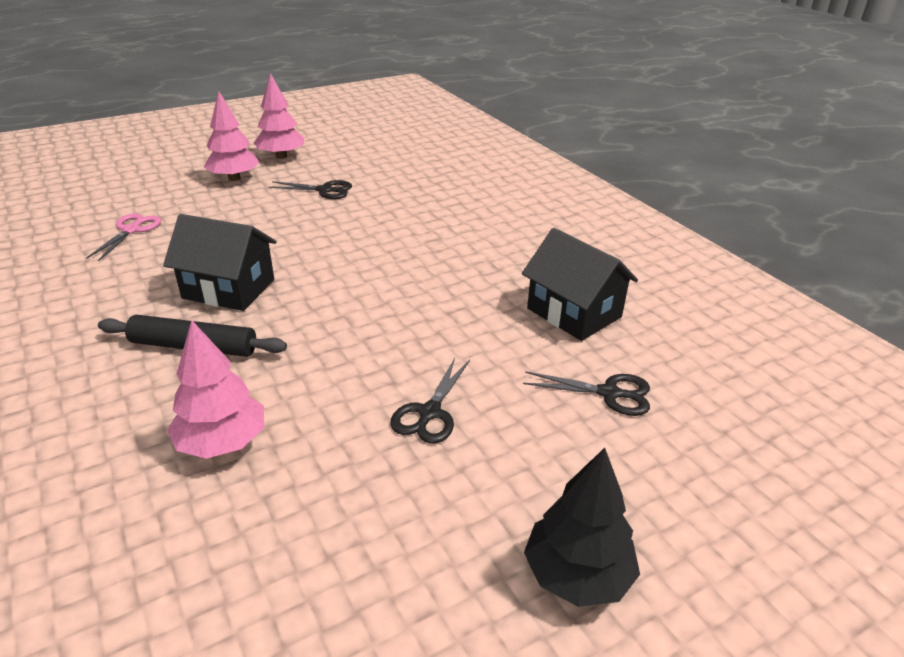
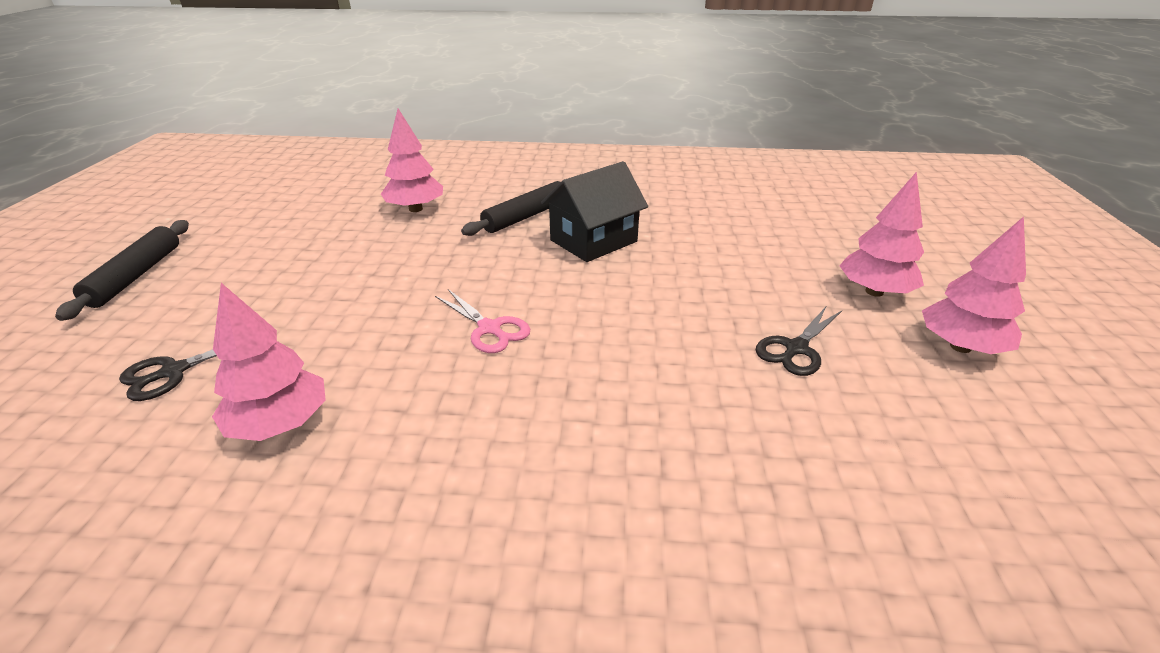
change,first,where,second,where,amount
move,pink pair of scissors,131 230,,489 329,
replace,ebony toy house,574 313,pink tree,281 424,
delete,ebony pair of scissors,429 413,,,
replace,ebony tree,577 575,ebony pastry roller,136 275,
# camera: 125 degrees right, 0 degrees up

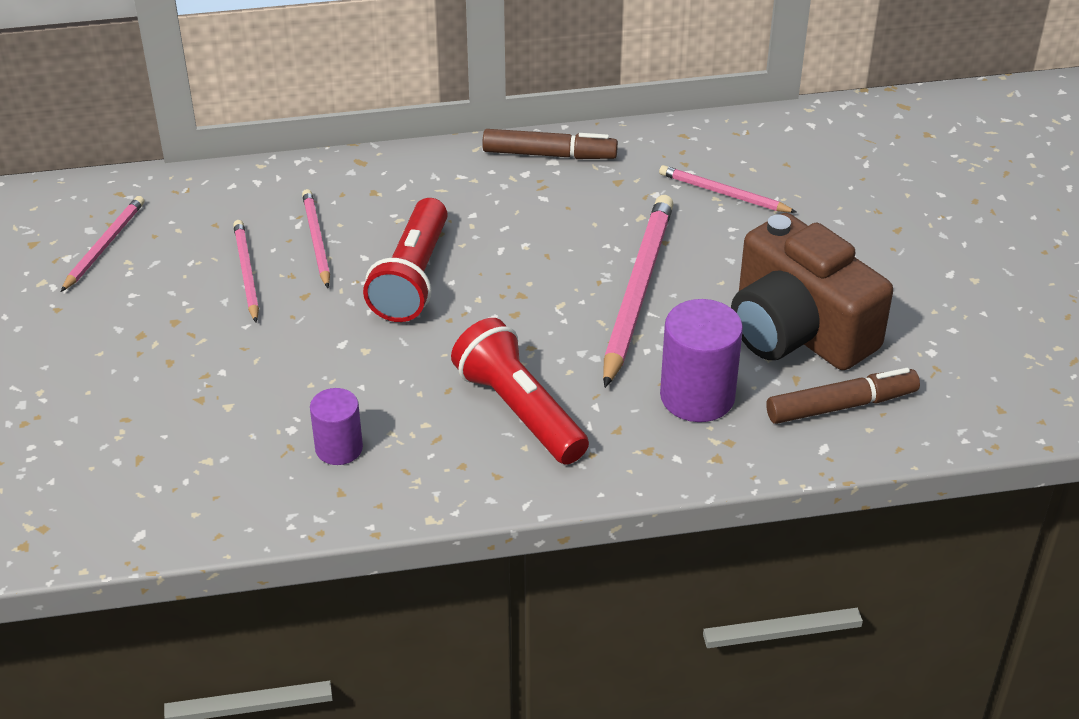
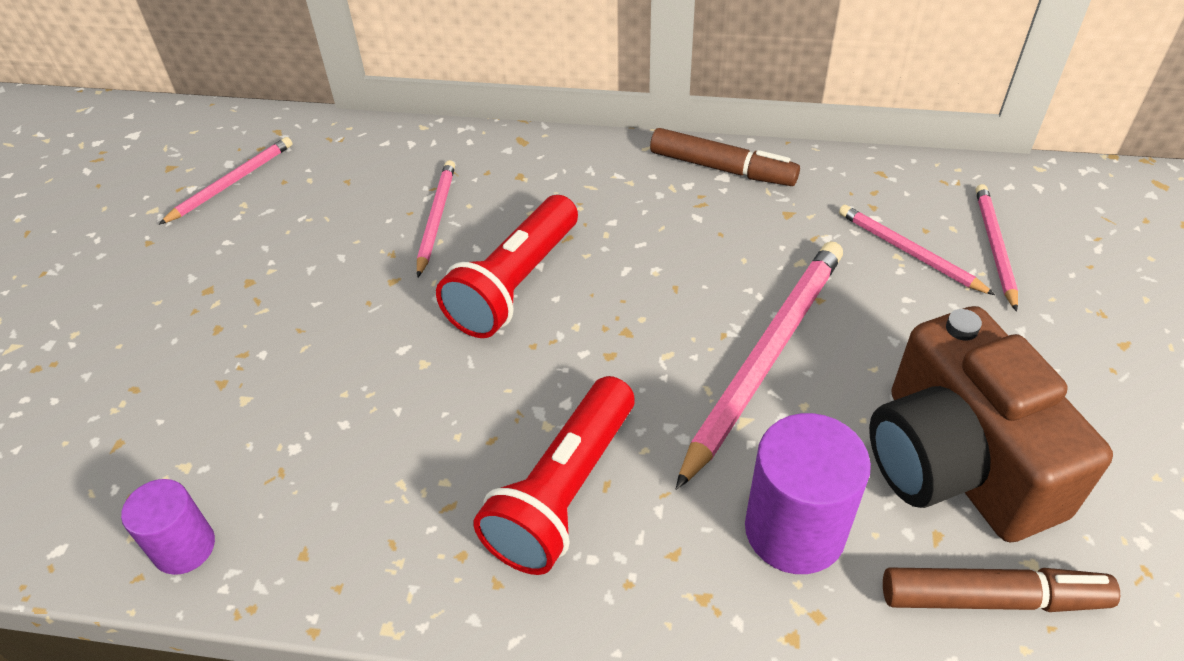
change,first,where,second,where,amount
move,pink wooden pencil,246 273,,994 247,
rotate,red torch,520 410,,563 492,135 degrees counterclockwise
move,purple cylinder,339 448,,184 547,
# camera: 20 degrees right, 5 degrees up

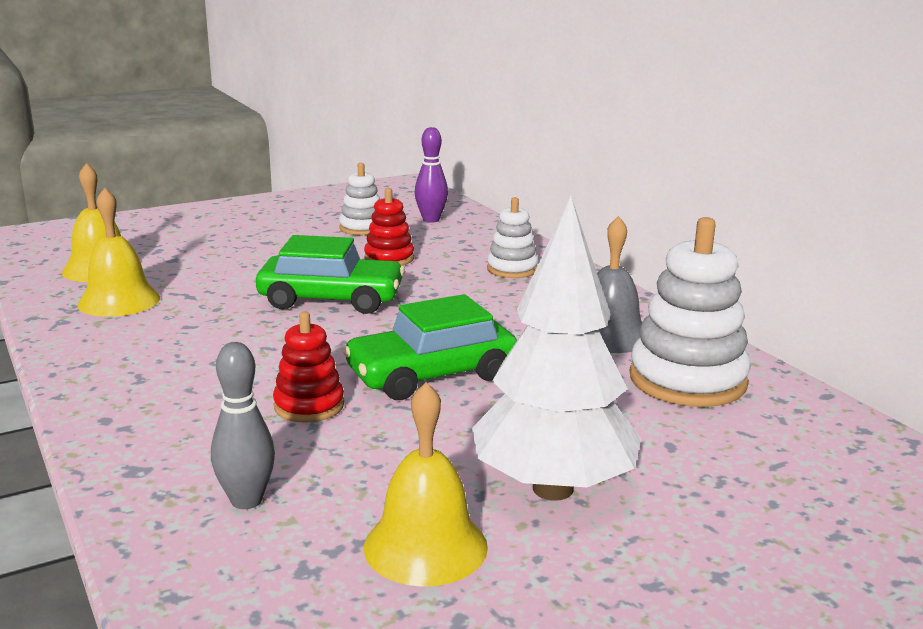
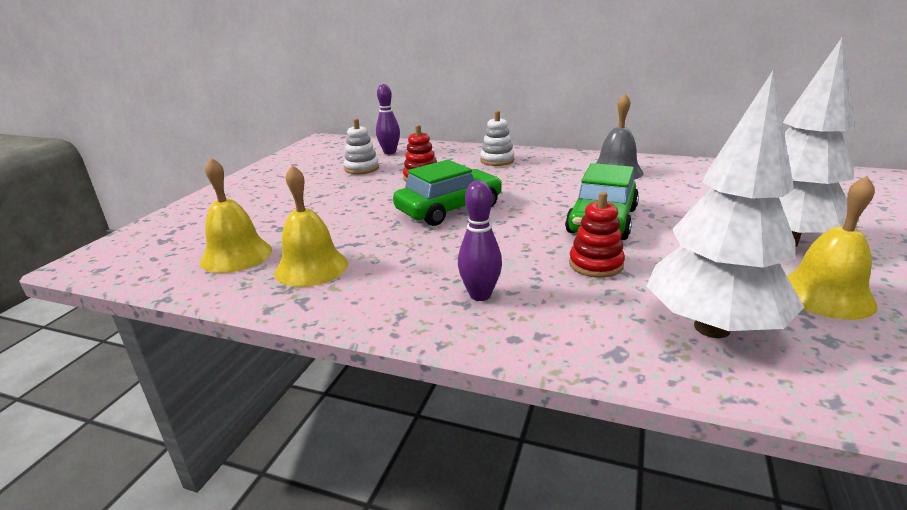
change,first,where,second,where,amount
delete,snow-white stacking rings,687 380,,,
replace,gray bowling pin,246 500,snow-white tree,712 328,
insert,,,purple bowling pin,480 295,
# camera: 40 degrees left, 5 degrees up

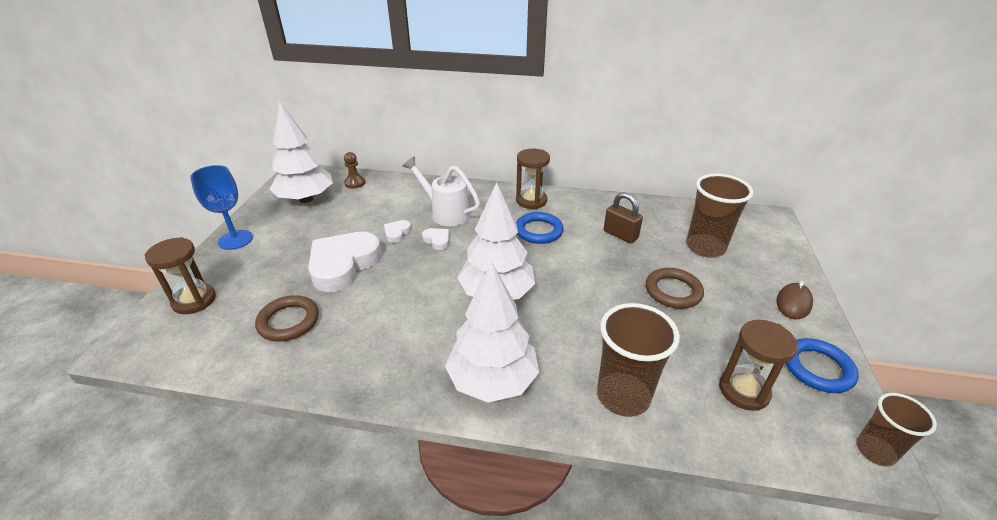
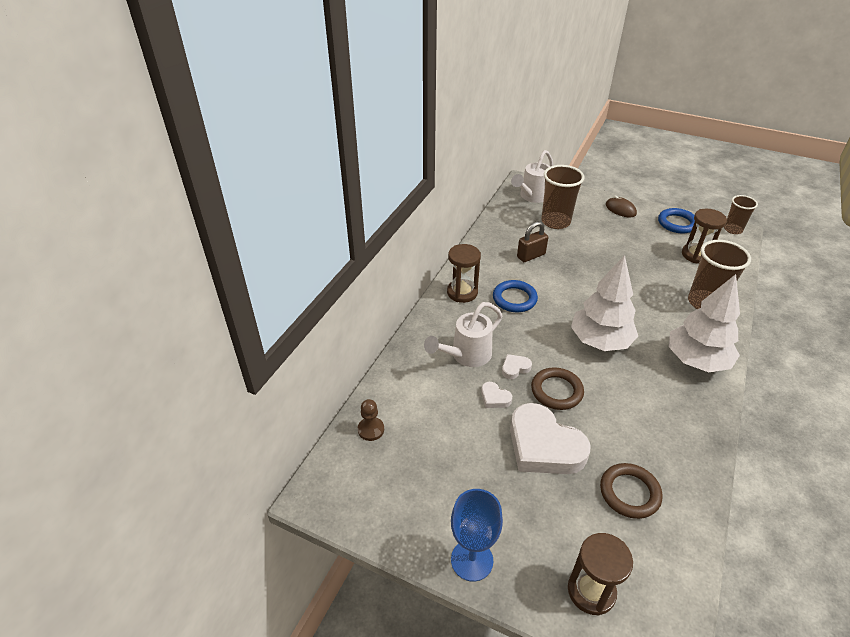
change,first,where,second,where,amount
delete,snow-white tree,306 199,,,
move,dark brown torus,673 291,,556 391,
insert,,,snow-white watering pot,532 197,
# camera: 75 degrees left, 5 degrees up

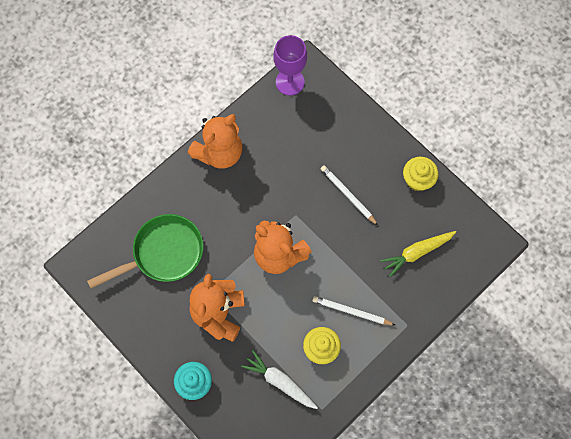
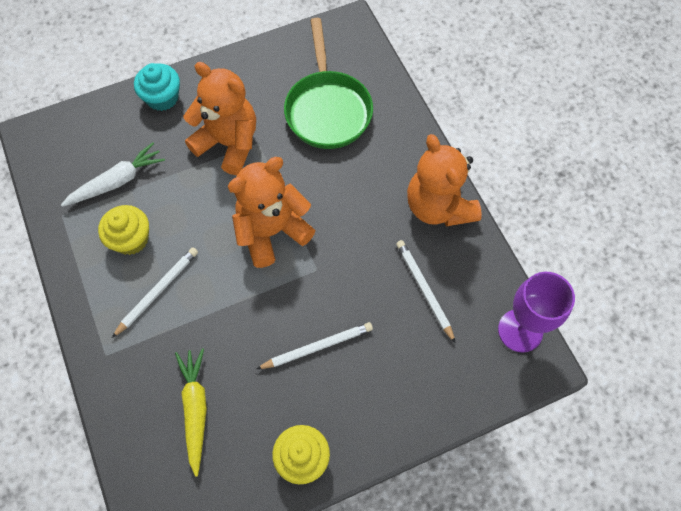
change,first,where,second,where,amount
insert,,,snow-white wooden pencil,424 290,
# camera: 110 degrees right, 5 degrees down

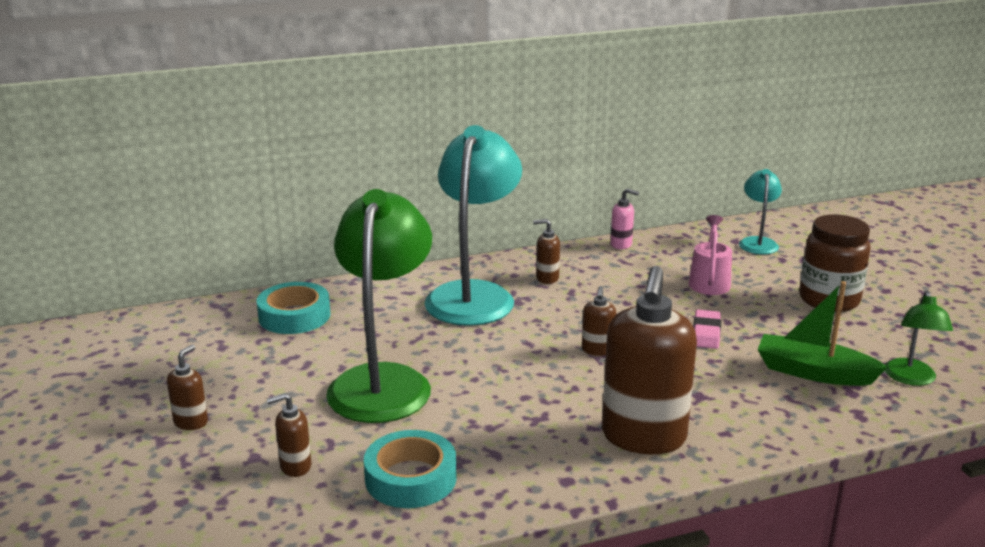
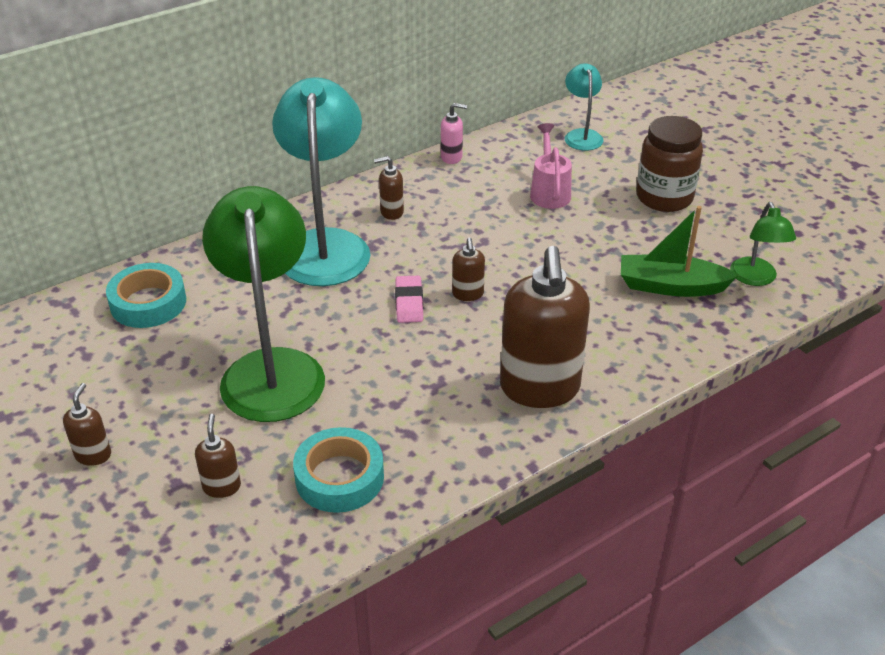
change,first,where,second,where,amount
move,pink pencil eraser,706 333,,409 302,
rotate,dark brown soap dispenser,295 466,,222 486,120 degrees clockwise
# camera: 15 degrees left, 15 degrees up

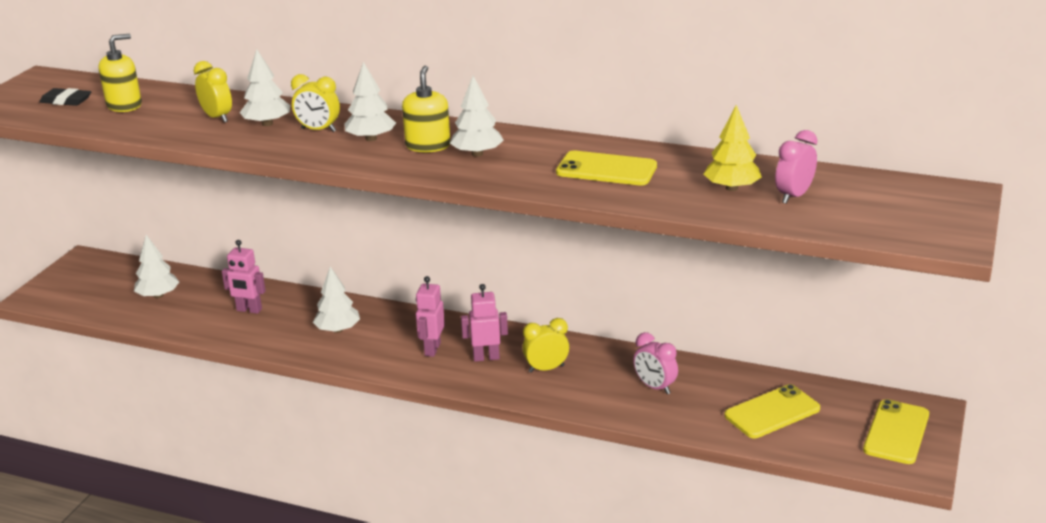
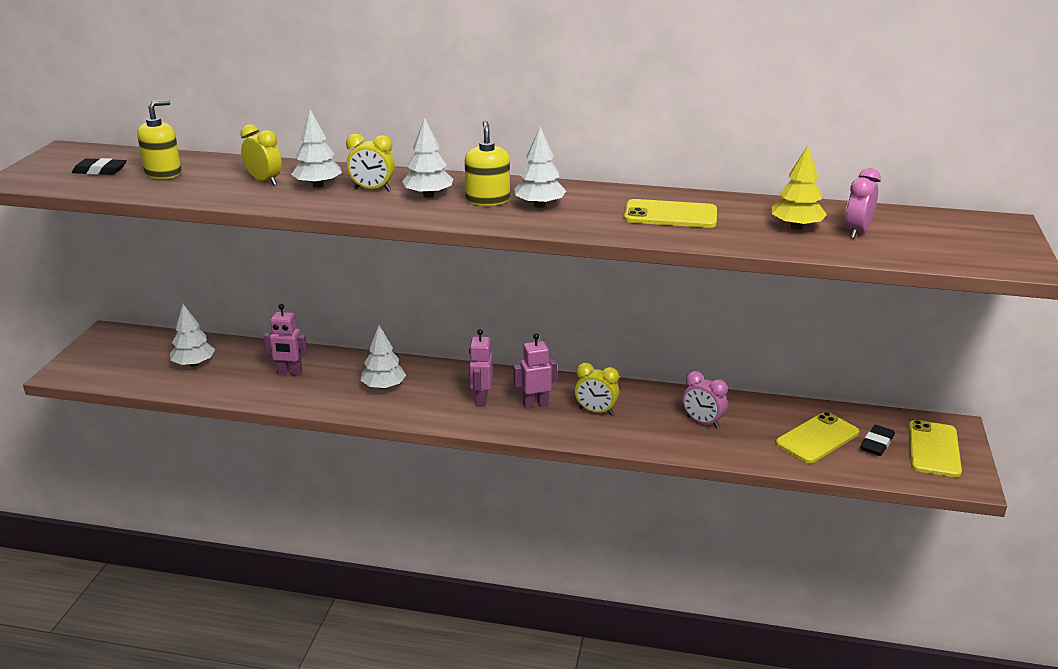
change,first,where,second,where,amount
rotate,yellow bedside clock,546 369,,596 411,135 degrees counterclockwise
insert,,,ebony pencil eraser,877 444,
# camera: 10 degrees left, 0 degrees up

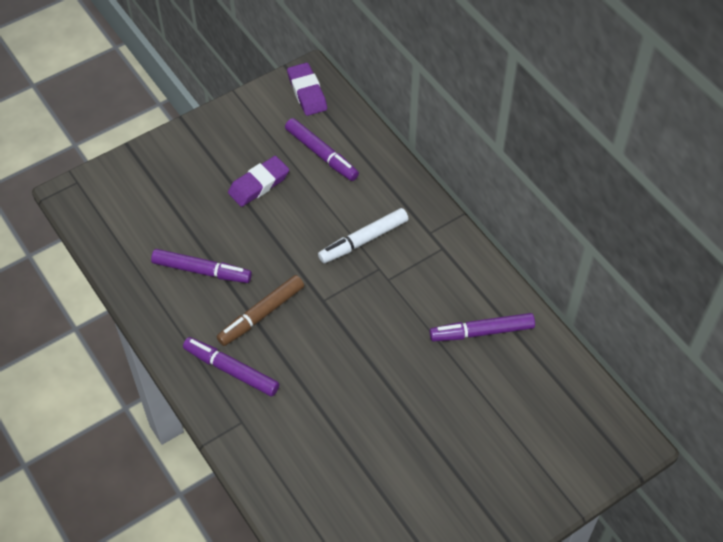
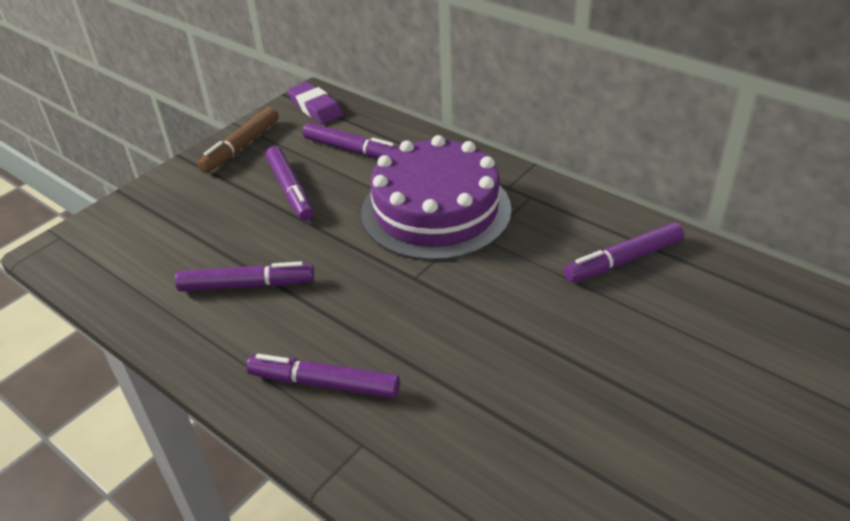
change,first,where,second,where,amount
replace,purple pencil eraser,259 184,purple marker,290 190,
replace,snow-white marker,363 240,purple layer cake,436 210,
move,dark brown marker,261 314,,241 146,
# camera: 15 degrees left, 15 degrees down

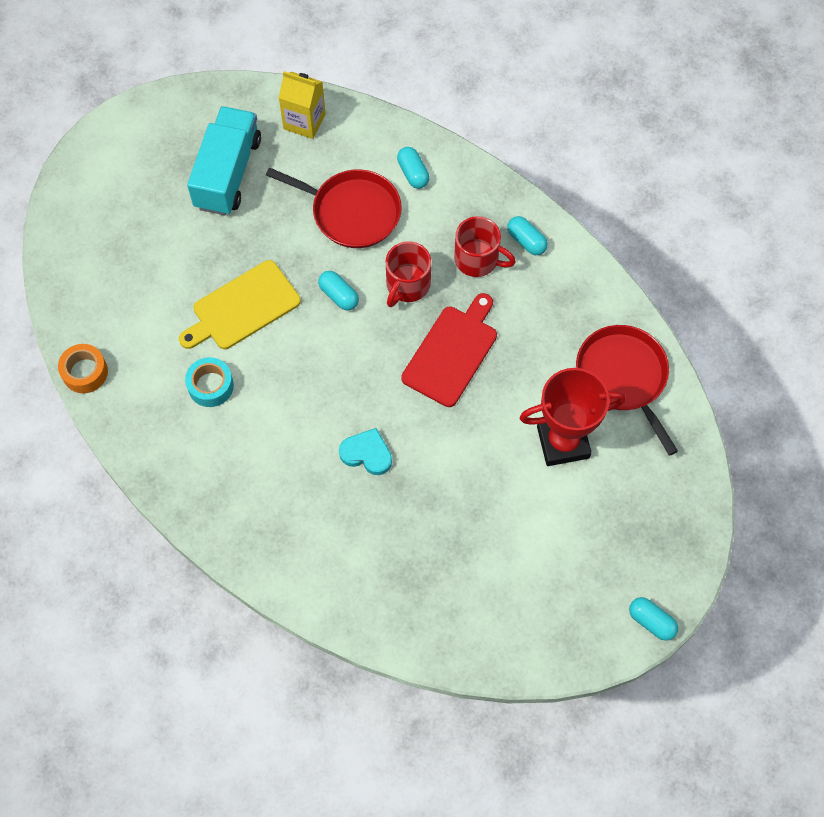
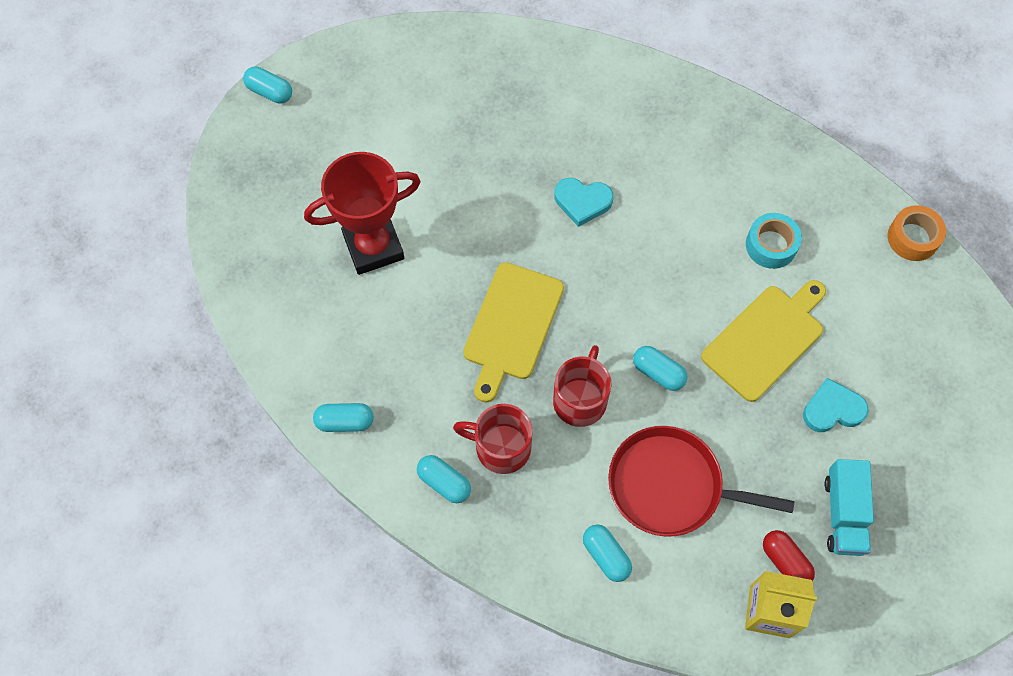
change,first,where,second,where,amount
resize,turquoise toy truck,228 173,,843 514,x0.64
recolor,red chopping board,452 352,yellow chopping board,512 326,
delete,red frying pan,623 377,,,
insert,,,turquoise heart shape,832 409,
insert,,,turquoise pill,345 421,
insert,,,red pill,785 561,
# camera: 170 degrees right, 0 degrees up

